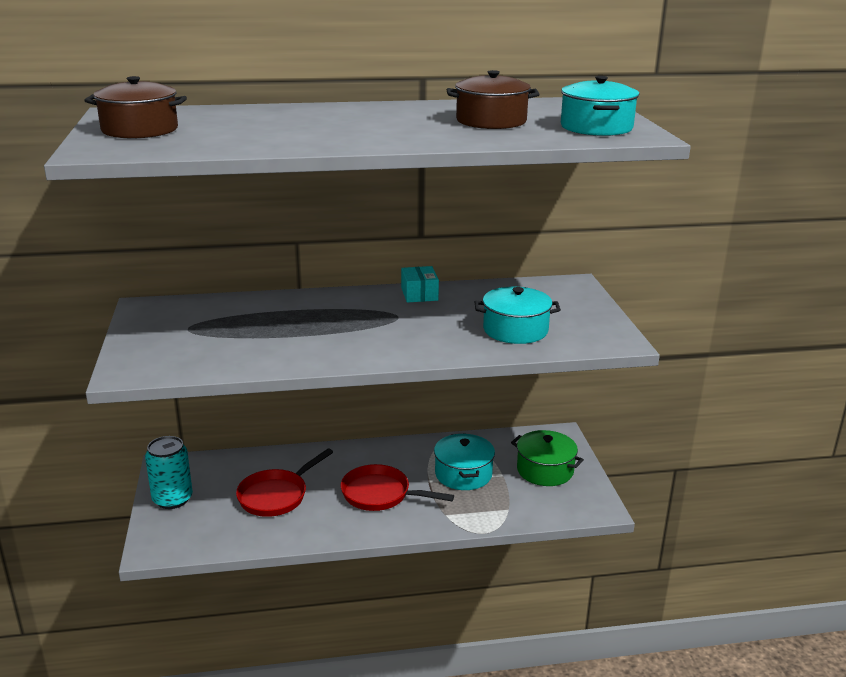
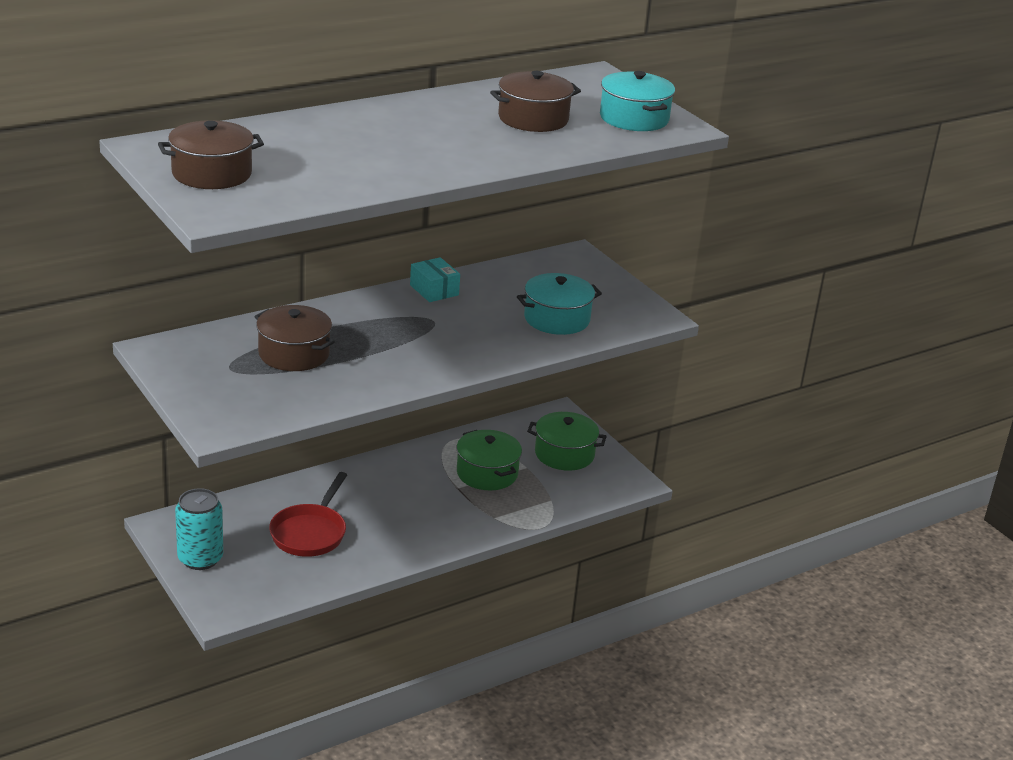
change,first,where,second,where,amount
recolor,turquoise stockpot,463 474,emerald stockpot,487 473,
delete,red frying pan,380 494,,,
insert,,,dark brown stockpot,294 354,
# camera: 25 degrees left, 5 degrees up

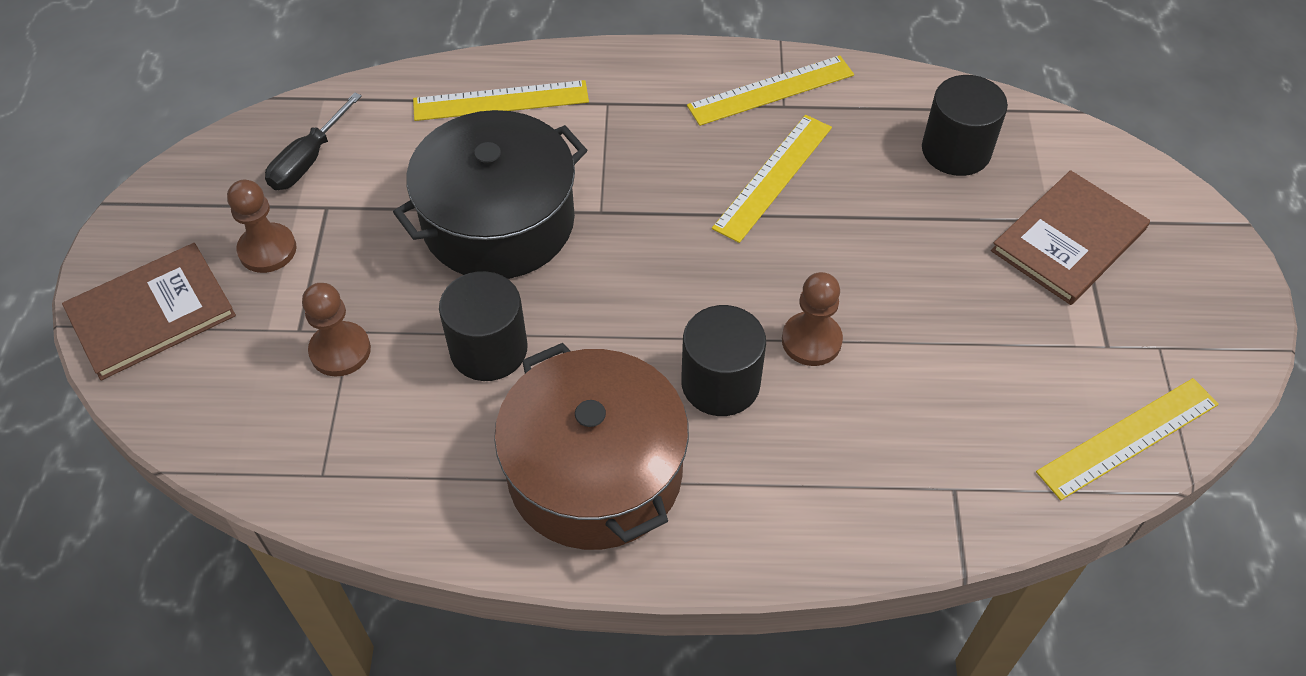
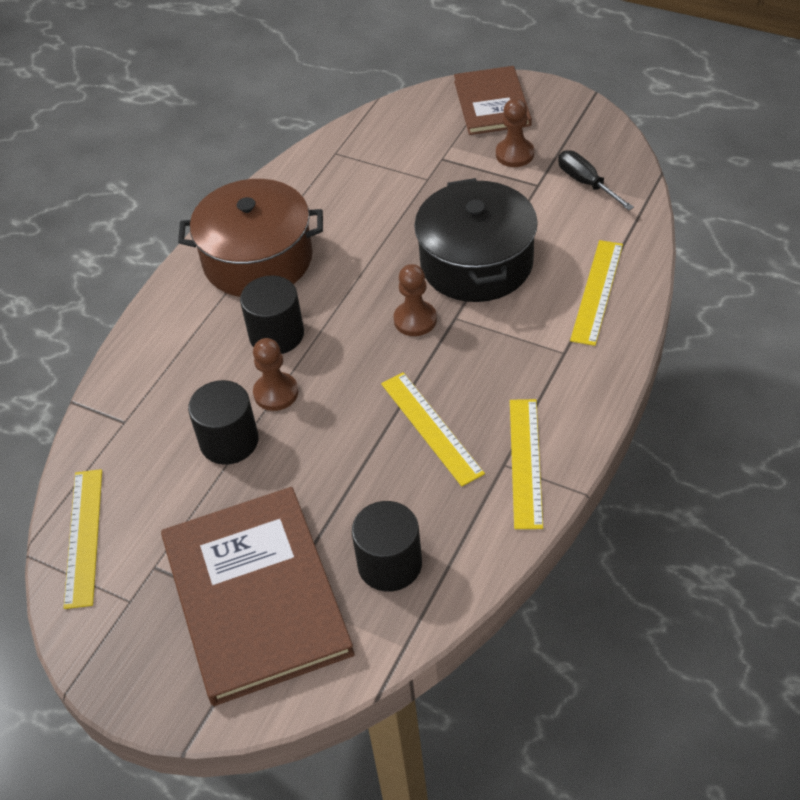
change,first,where,second,where,amount
resize,dark brown hardback,1068 240,,255 596,x1.67
move,ebony cylinder,488 349,,229 441,
move,dark brown chess pawn,340 351,,415 320,
# camera: 120 degrees right, 5 degrees down

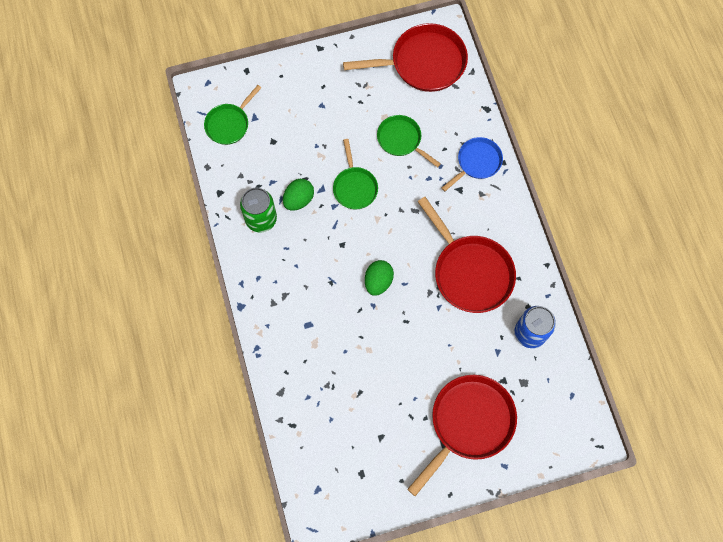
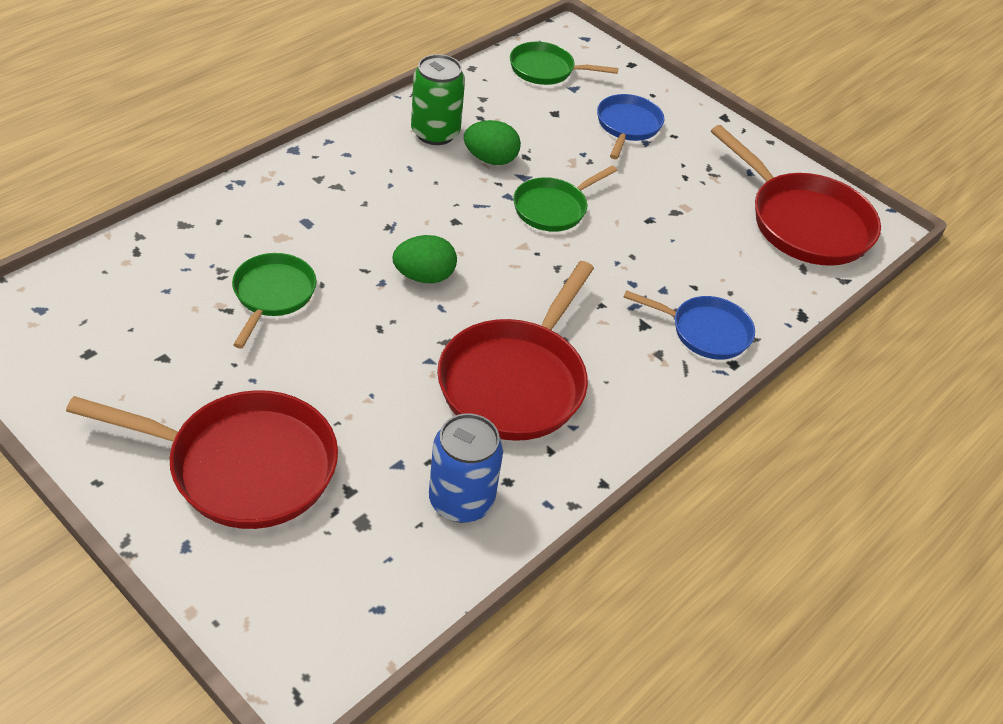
change,first,where,second,where,amount
move,emerald frying pan,401 140,,272 295,
insert,,,blue frying pan,627 126,
# camera: 55 degrees right, 25 degrees down

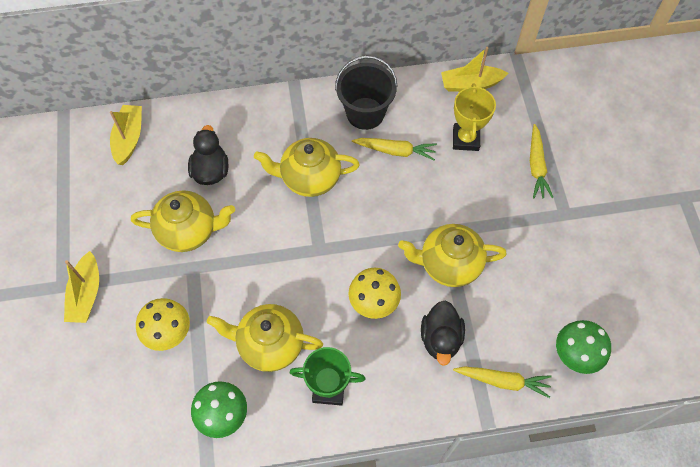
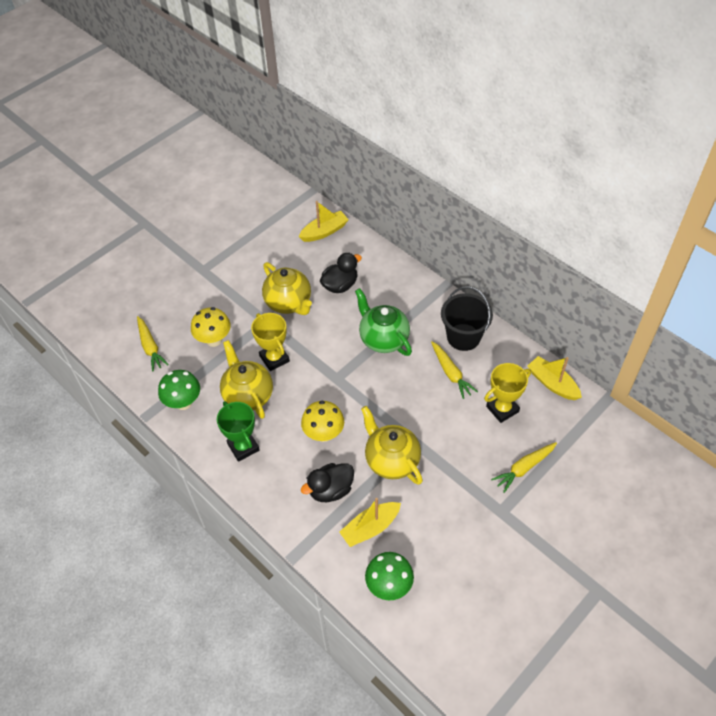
change,first,where,second,where,amount
recolor,yellow teapot,309 178,emerald teapot,383 339,
move,yellow boat,86 294,,370 528,
move,yellow root vegetable,503 381,,150 347,
insert,,,yellow trophy,274 358,
# camera: 55 degrees right, 10 degrees down

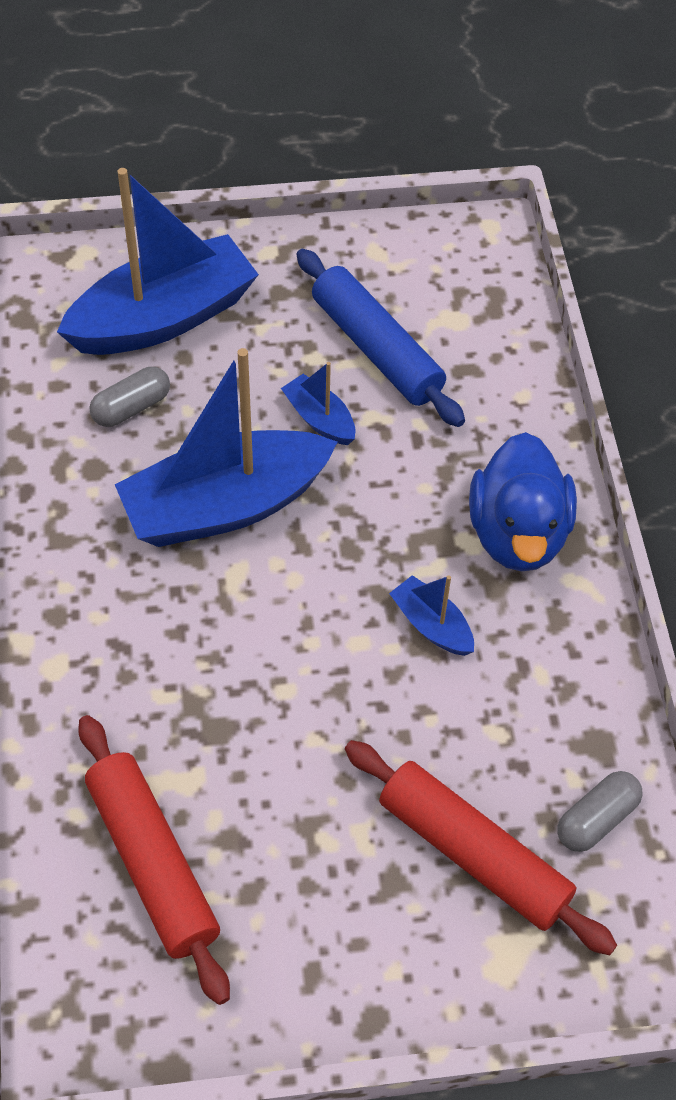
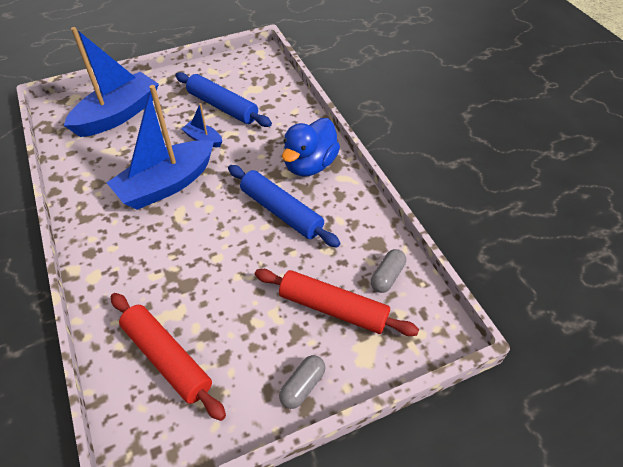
change,first,where,second,where,amount
move,gray pill,131 407,,302 386,
rotate,blue rubber duck,517 534,,310 165,45 degrees clockwise
replace,blue boat,431 625,blue pastry roller,281 212,
# camera: 15 degrees left, 5 degrees down

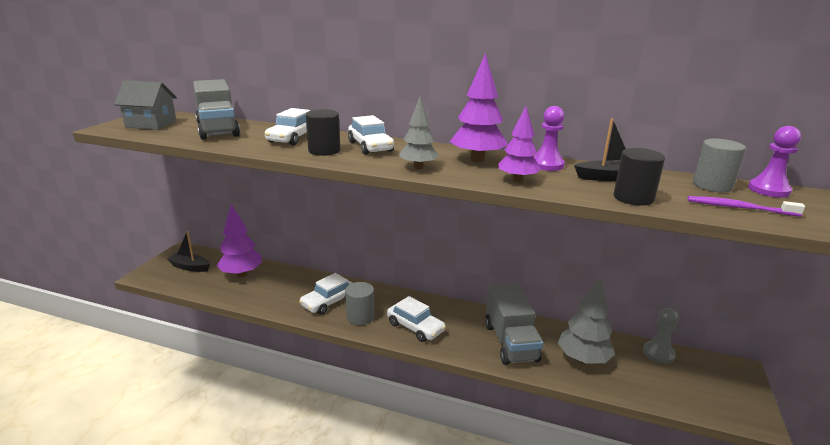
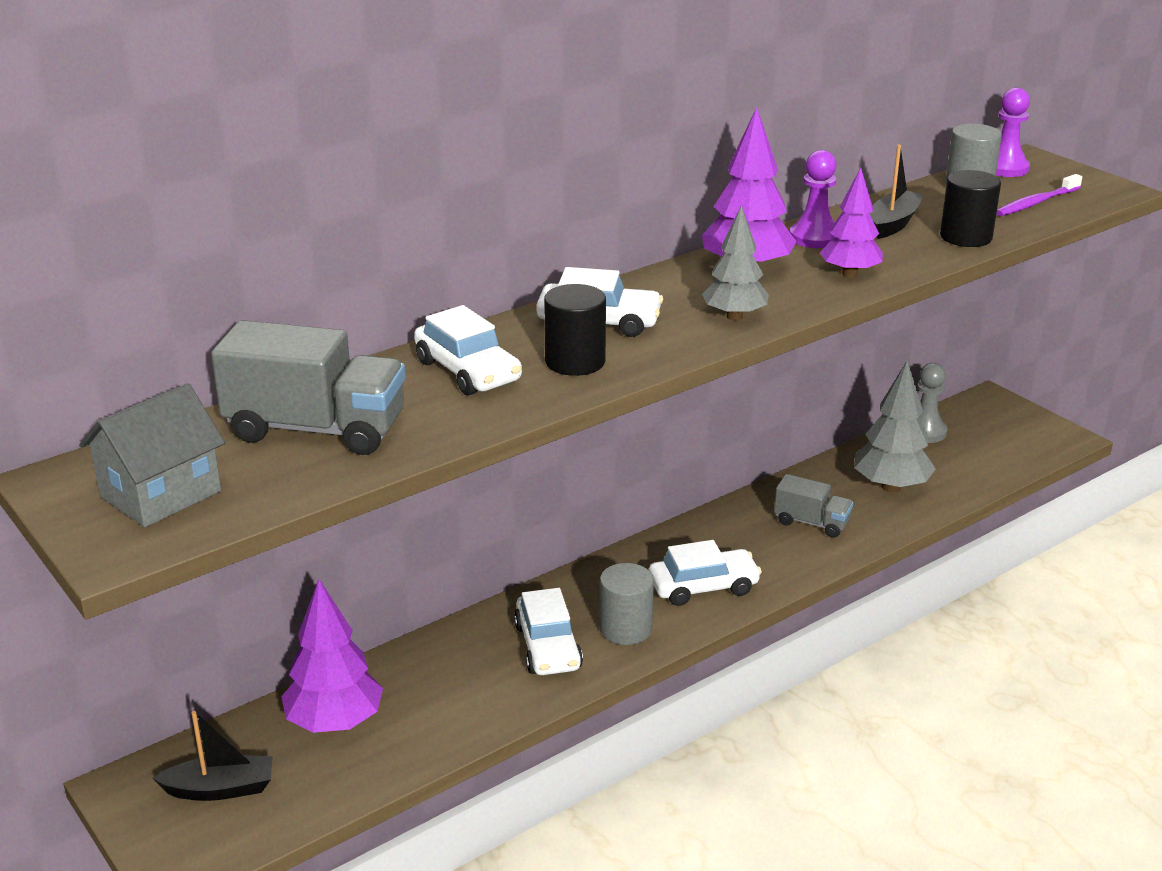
change,first,where,second,where,amount
rotate,ebony boat,190 267,,220 789,150 degrees counterclockwise
resize,gray toy truck,510 342,,811 523,x0.57
# camera: 55 degrees left, 5 degrees up

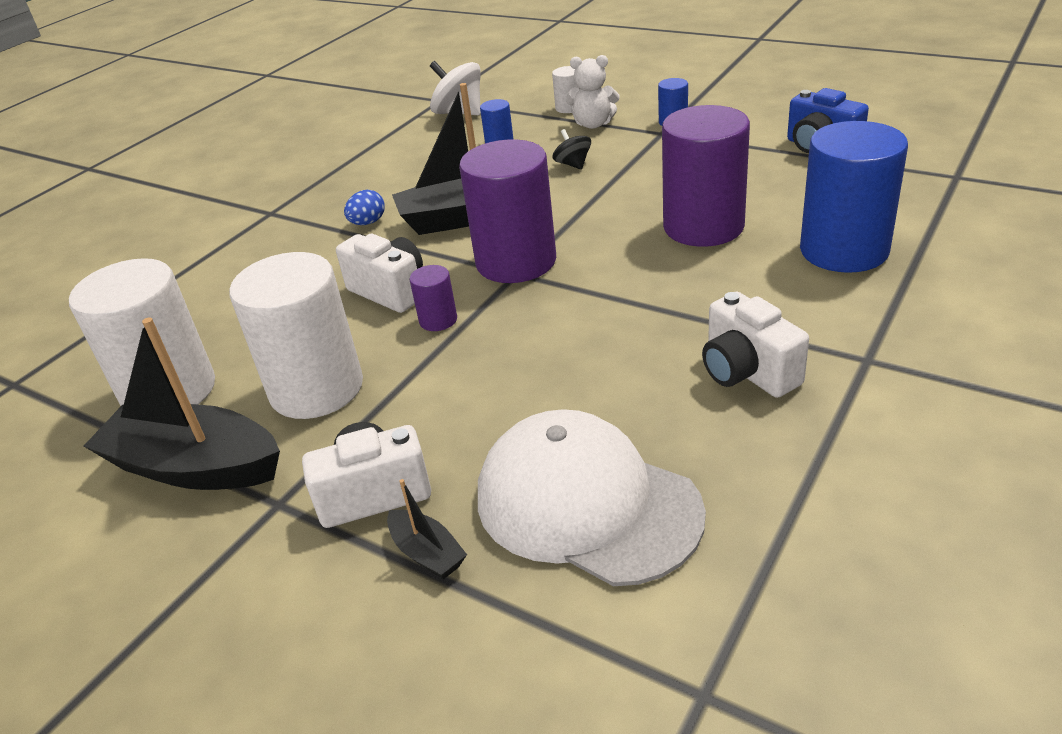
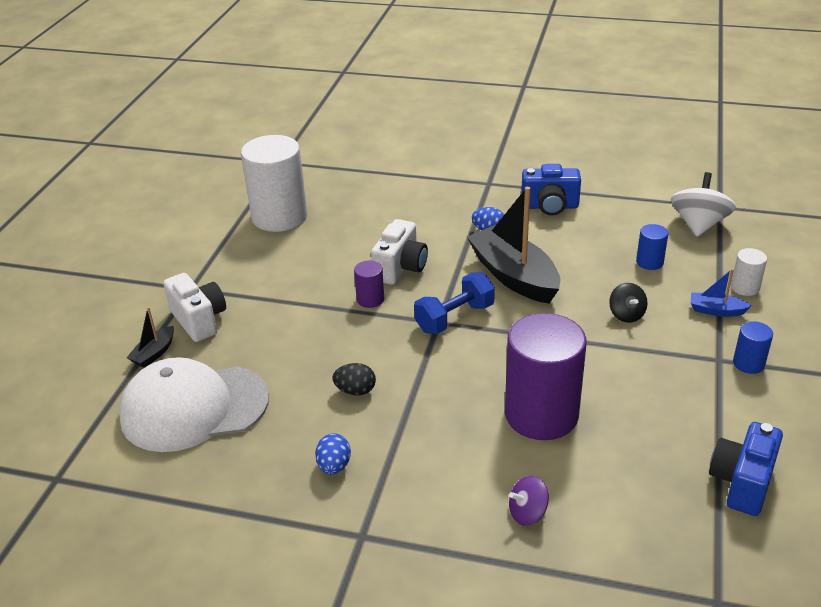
change,first,where,second,where,amount
replace,snow-white teddy,593 124,blue boat,716 310,
replace,blue cylinder,844 250,purple whirligig,527 513,
rotate,ebony whirligig,573 164,,626 314,120 degrees clockwise
replace,purple cylinder,516 262,blue free weight,454 318,
delete,snow-white cylinder,316 388,,,
replace,snow-white photo camera,747 372,blue toy egg,334 466,
delete,ebony boat,195 467,,,
rotate,snow-white baseball cap,586 504,,194 408,120 degrees counterclockwise
insert,,,blue photo camera,550 206,
insert,,,ebony toy egg,355 391,
# camera: 70 degrees right, 0 degrees up

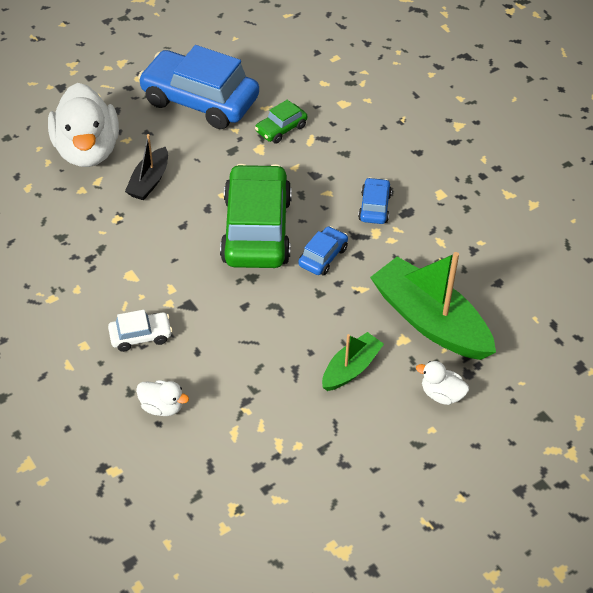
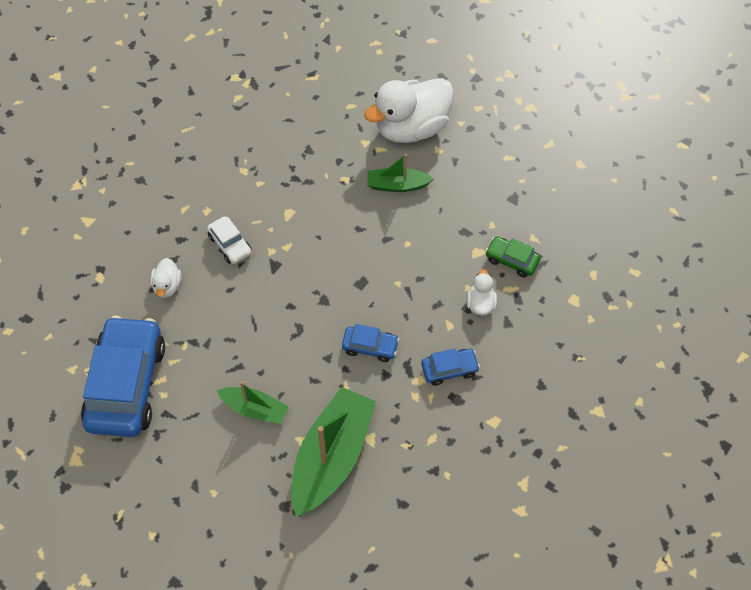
change,first,where,second,where,amount
move,blue toy car,200 101,,126 384,
recolor,ebony boat,149 181,emerald boat,397 185,
delete,emerald toy car,256 230,,,
move,snow-white rubber duck,441 394,,480 304,
# camera: 70 degrees right, 10 degrees up

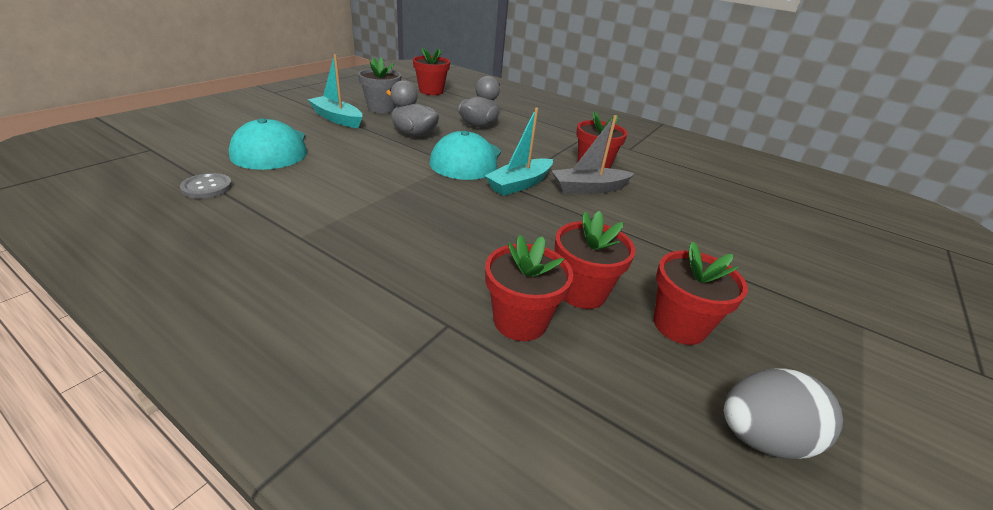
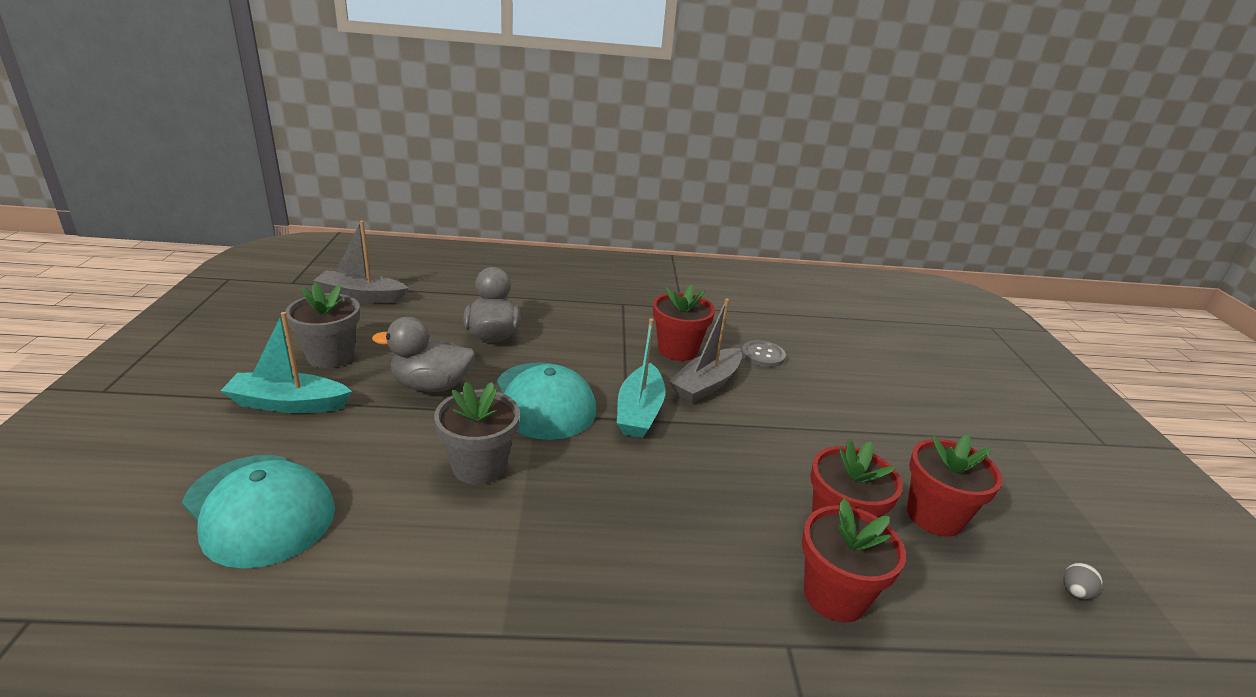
change,first,where,second,where,amount
replace,red potted plant,431 91,gray boat,361 296,
move,gray button,207 187,,763 355,
resize,gray toy egg,761 437,,1075 592,x0.44
insert,,,gray potted plant,479 466,
# camera: 35 degrees left, 5 degrees down

